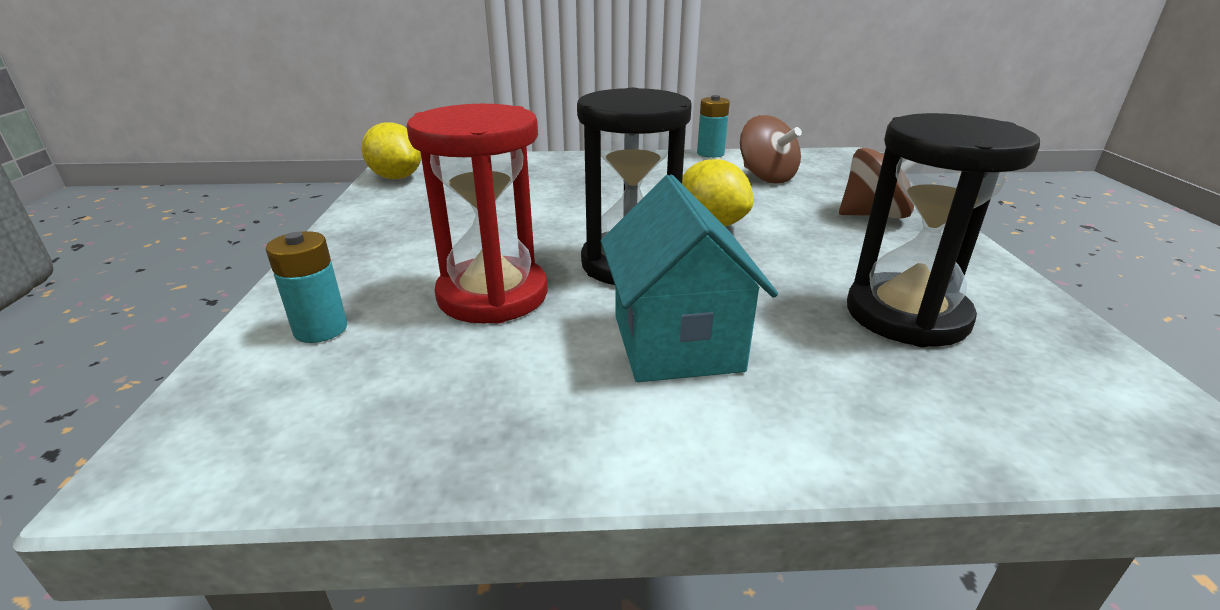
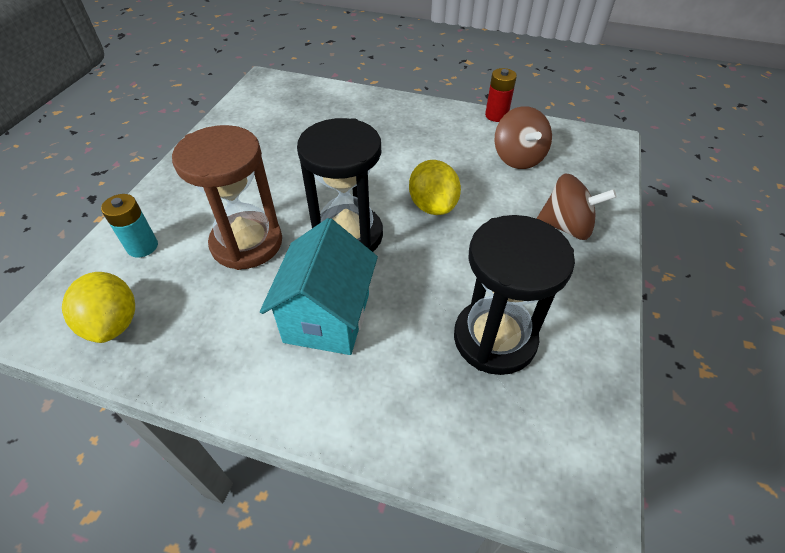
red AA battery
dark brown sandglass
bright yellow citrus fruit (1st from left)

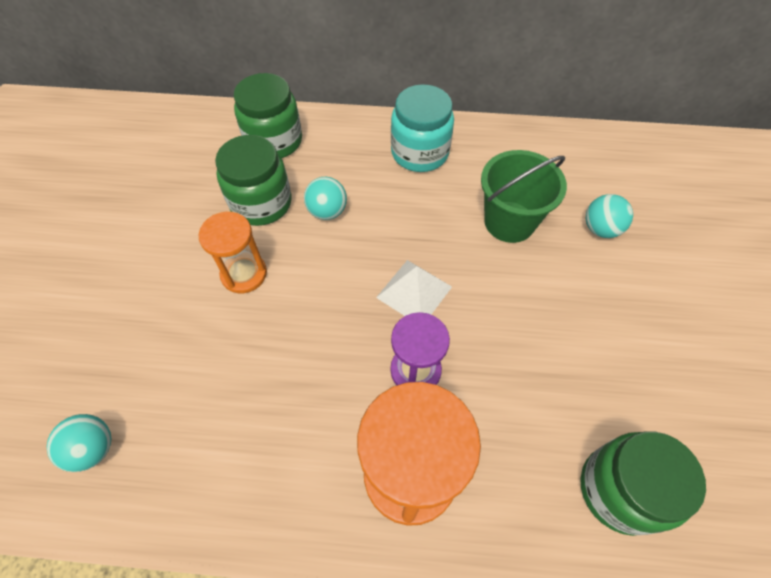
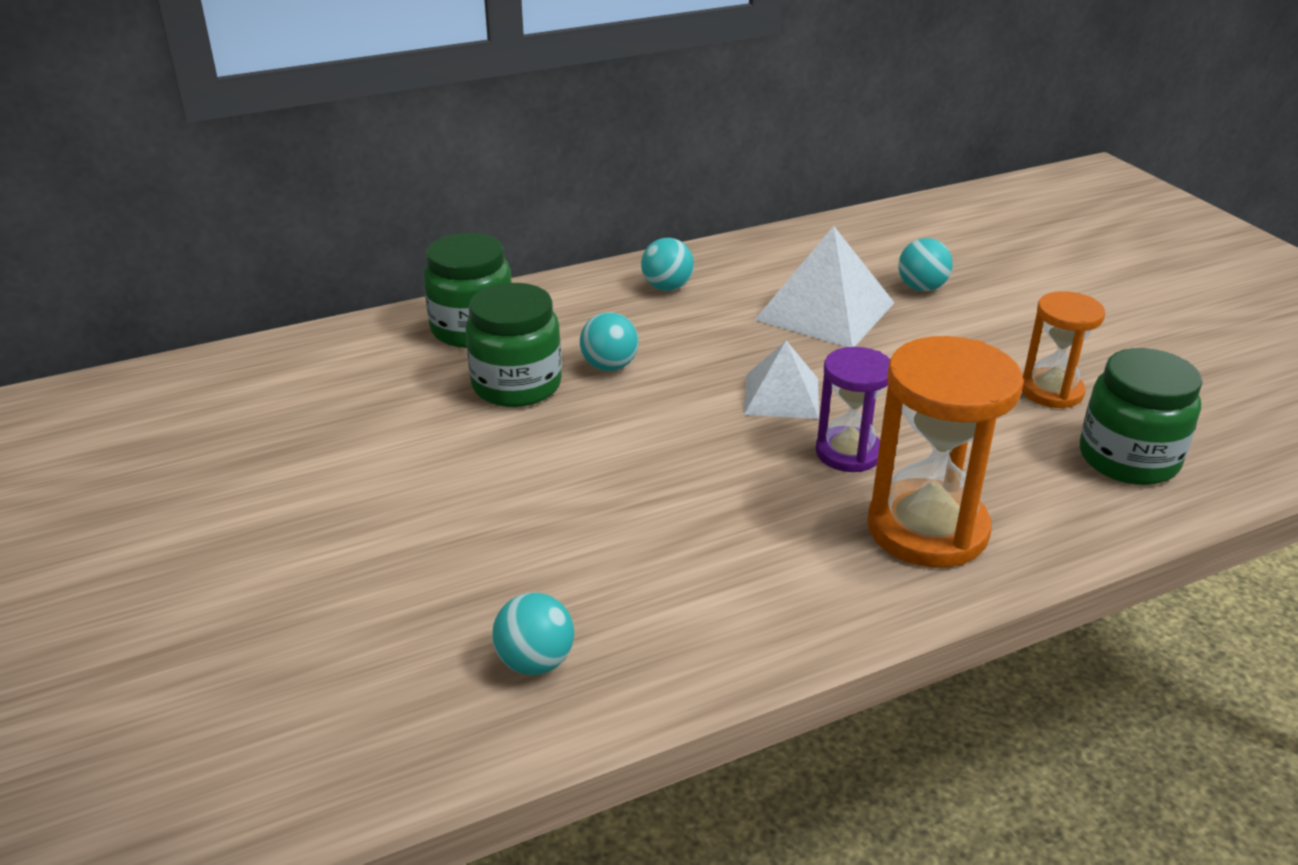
aqua sphere (3rd from left)
snow-white pyramid (2nd from left)
orange-coloured sandglass (2nd from left)

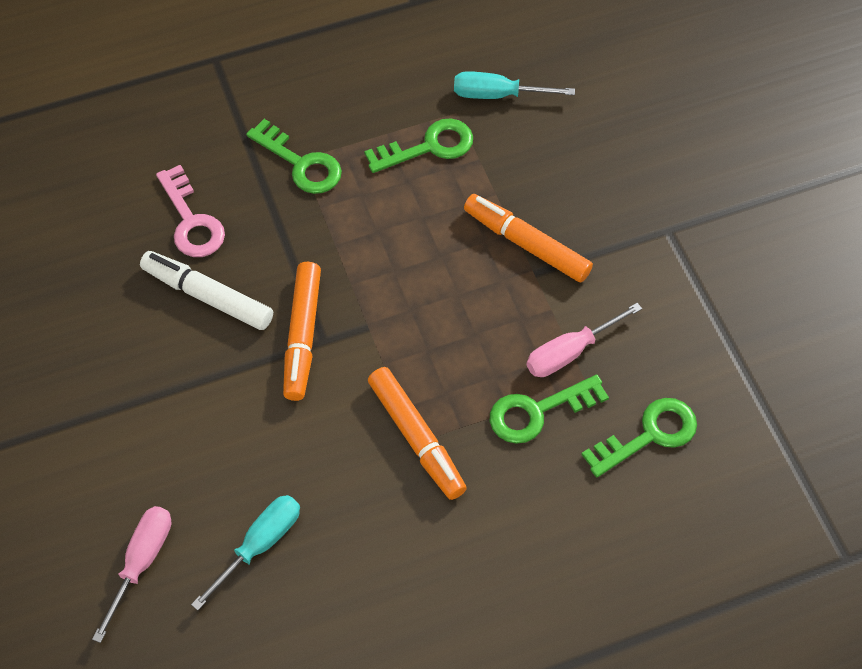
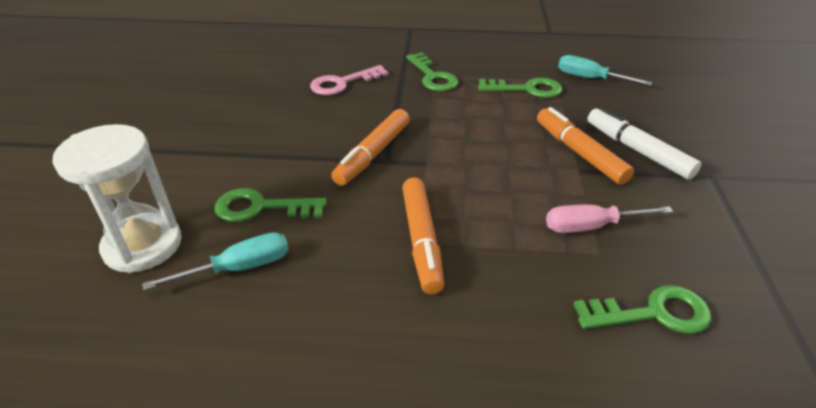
rosy key
snow-white marker pen
emerald key (1st from left)
snow-white sandglass

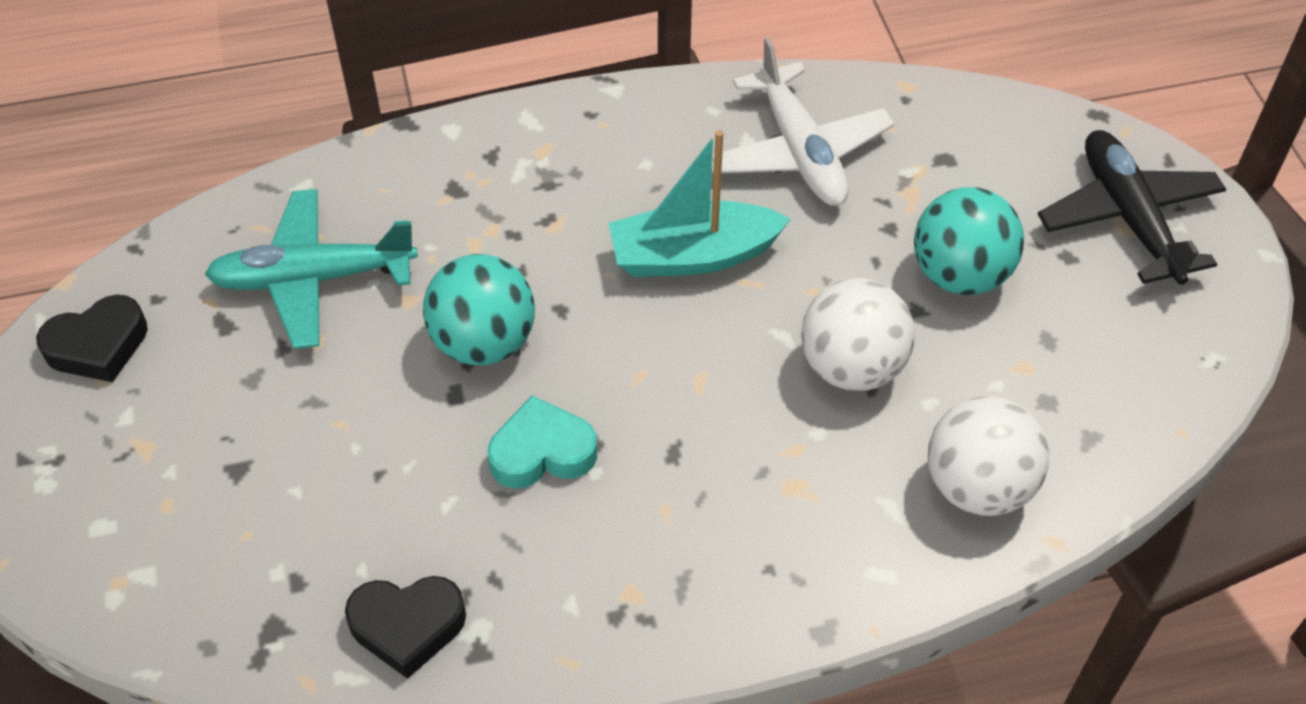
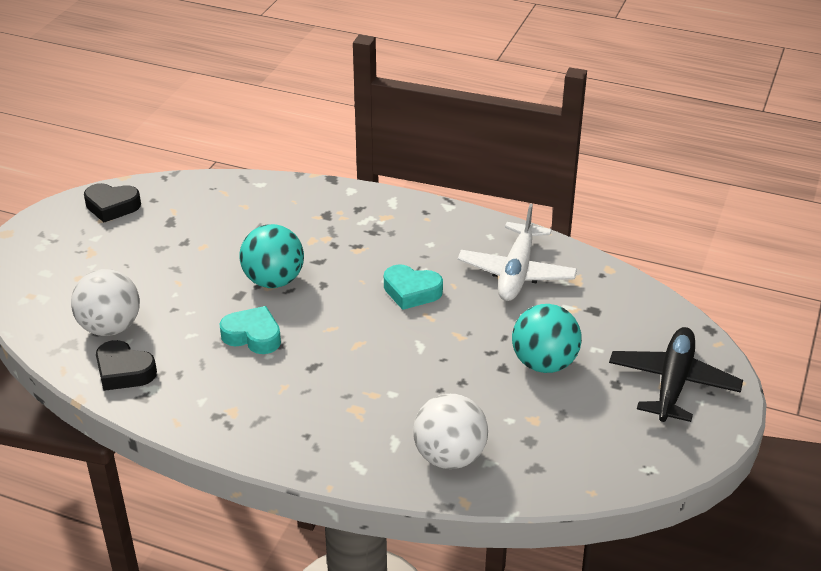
aqua heart shape (2nd from left)
aqua plane
snow-white sphere (1st from left)

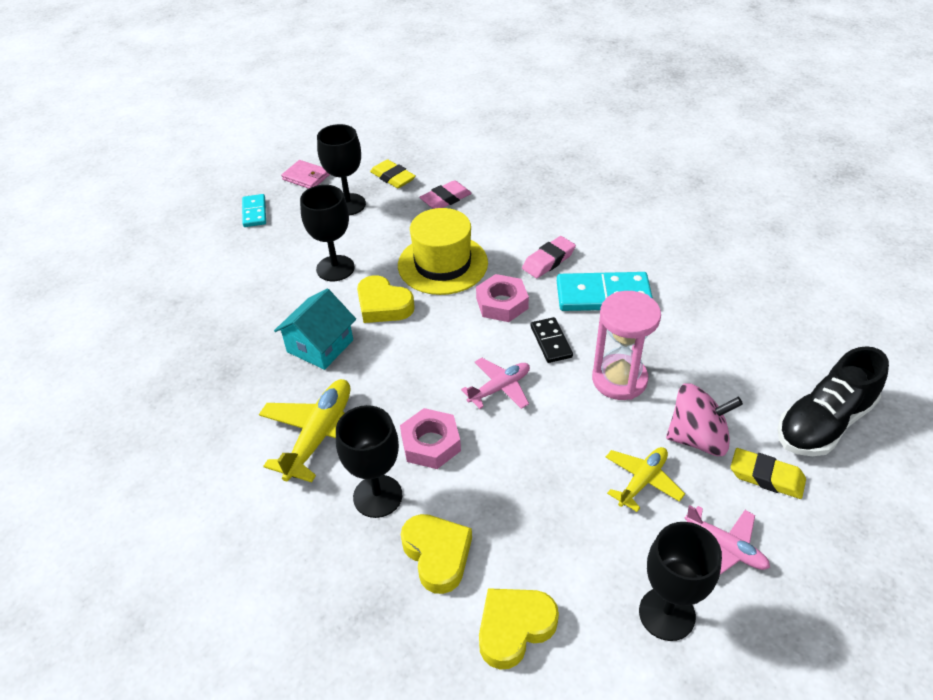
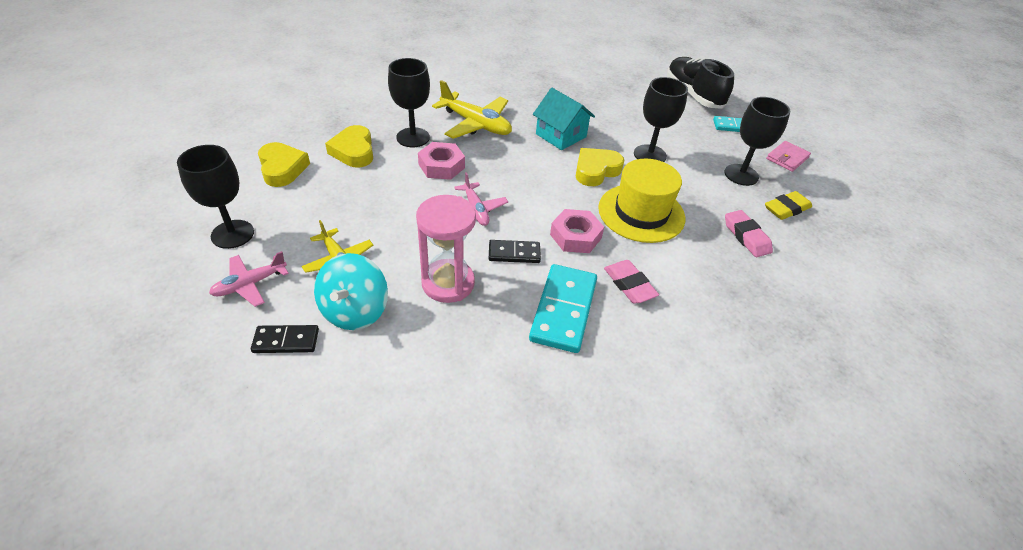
jet-black shoe
aqua spinning top
jet-black domino piece (1st from left)
bright yellow heart shape (2nd from left)

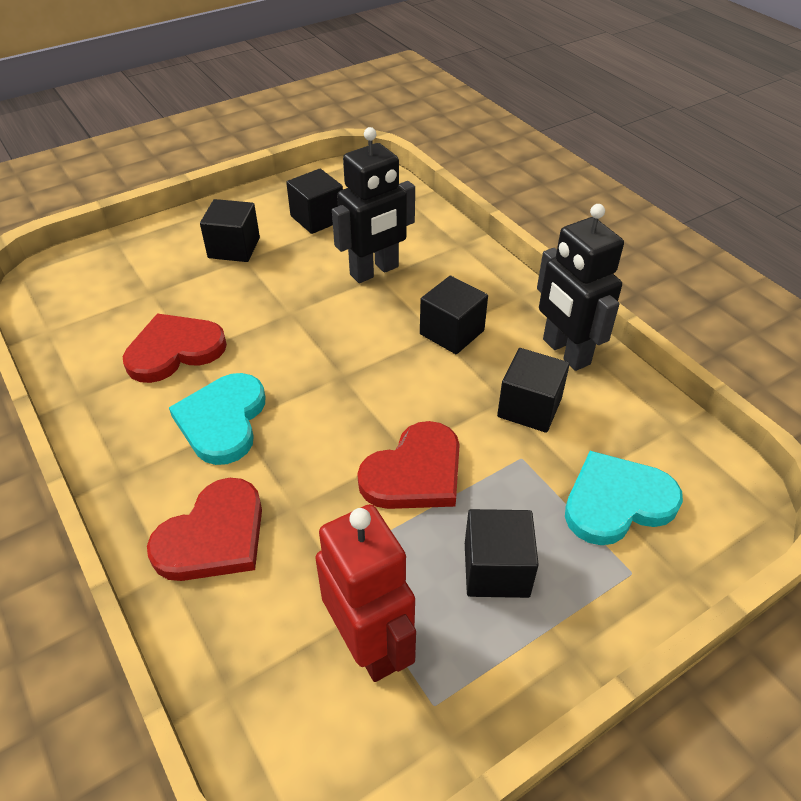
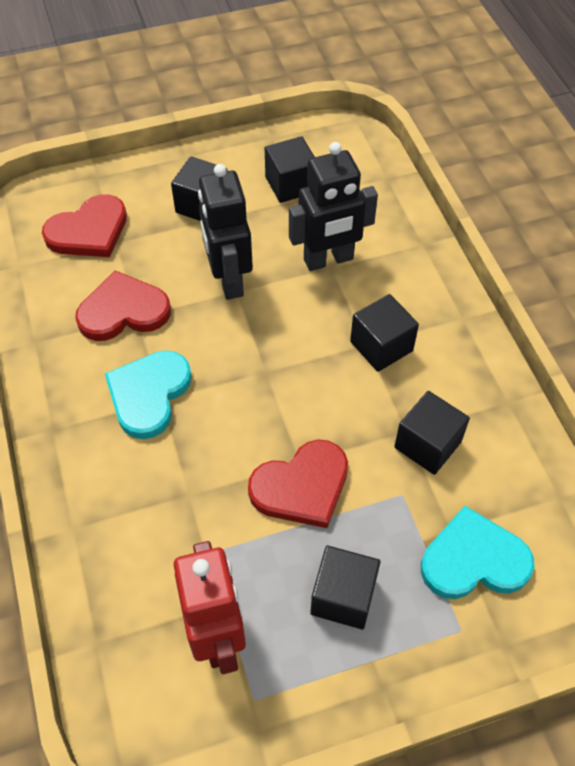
jet-black robot (1st from left)
red heart shape (1st from left)

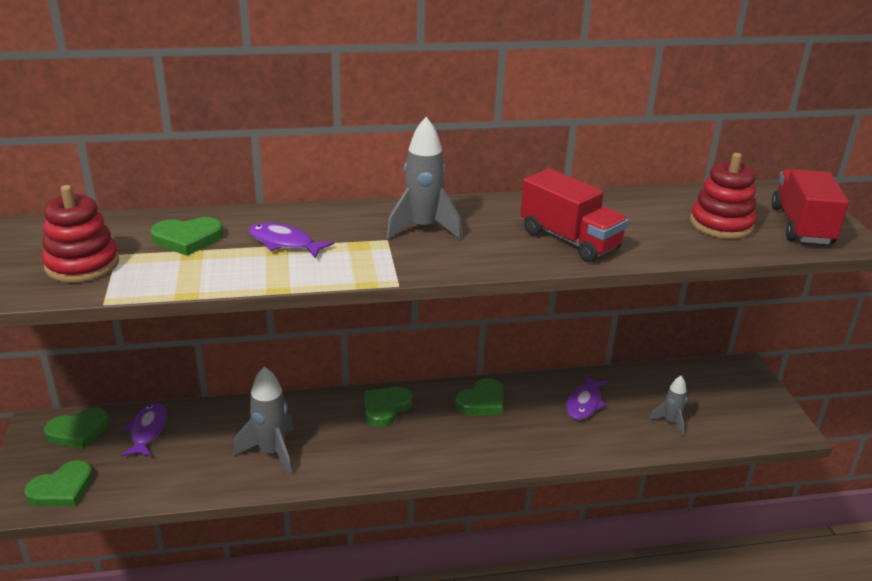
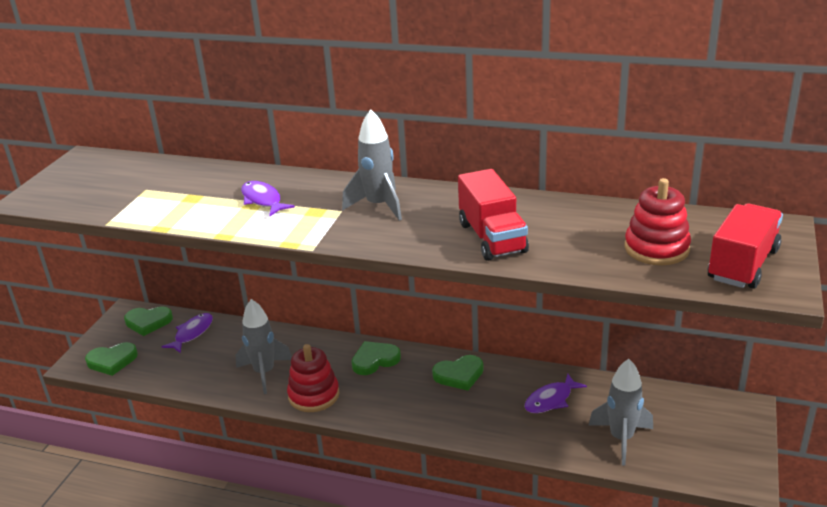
red stacking rings (1st from left)
emerald heart shape (3rd from left in the first image)
ash-grey toy rocket (3rd from left)

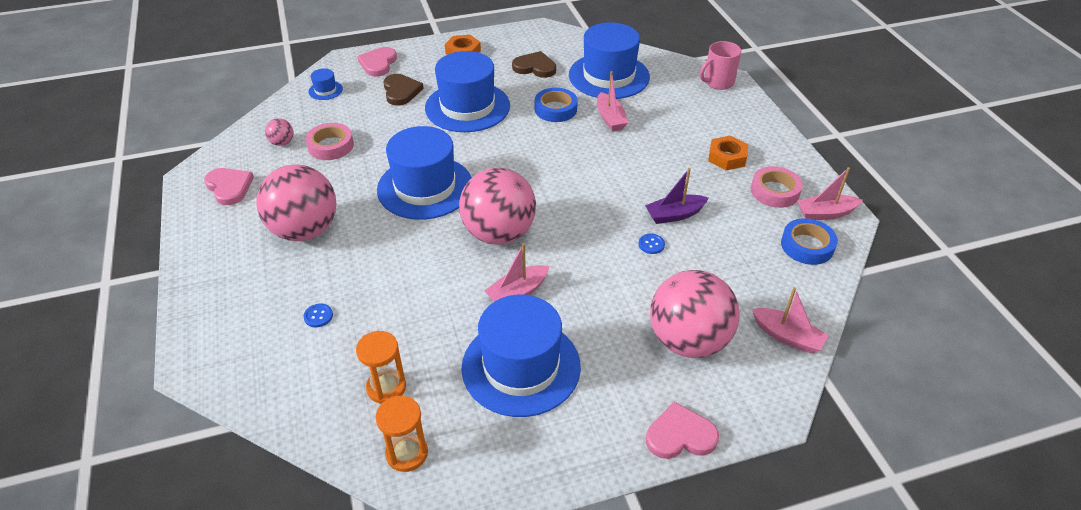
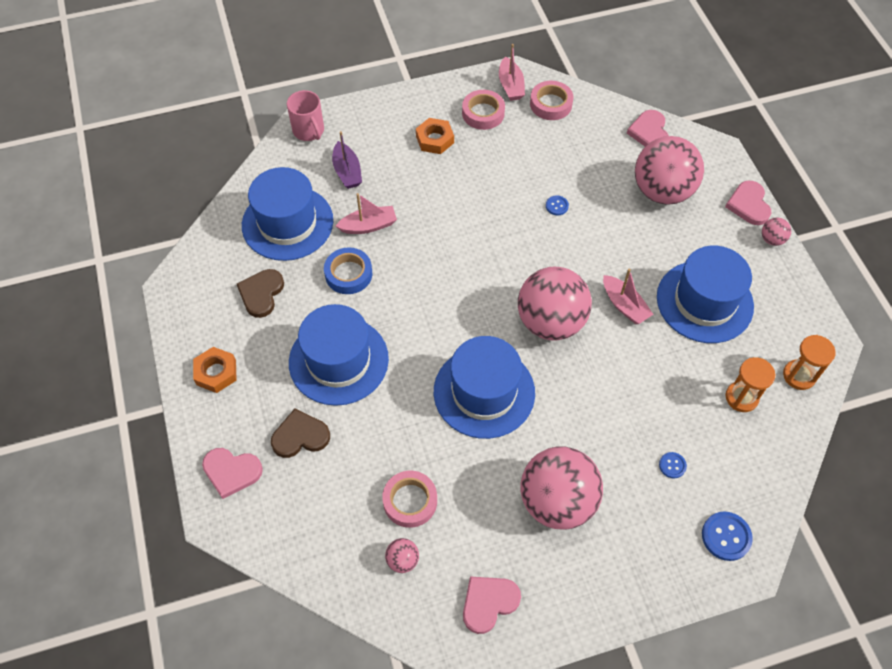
royal blue tall hat (1st from left in the first image)
violet boat
rosy sticky tape (3rd from left)
rosy heart shape (3rd from left)
rosy sphere (5th from left)
royal blue button (3rd from left)

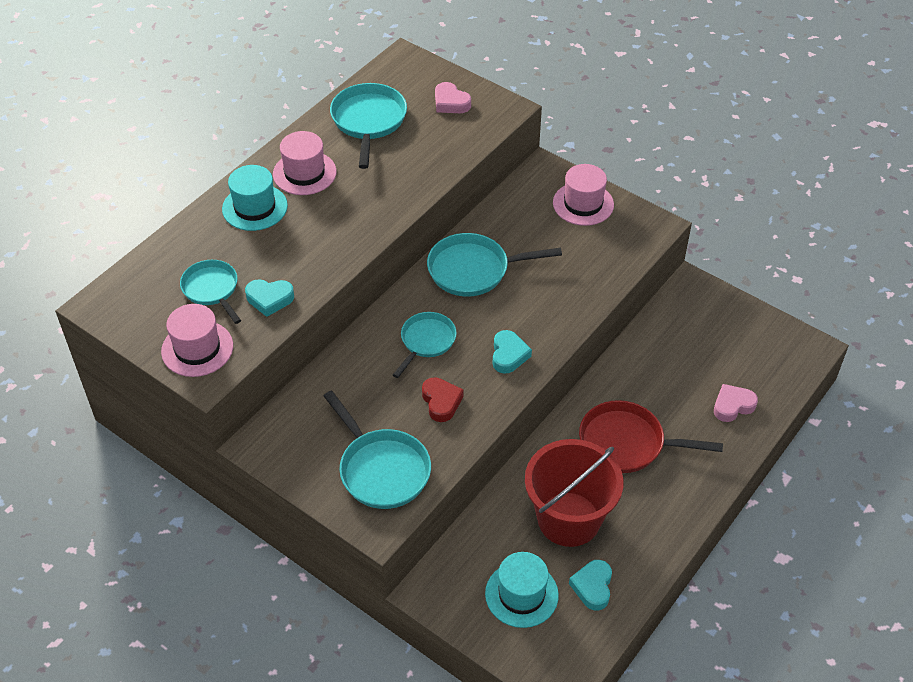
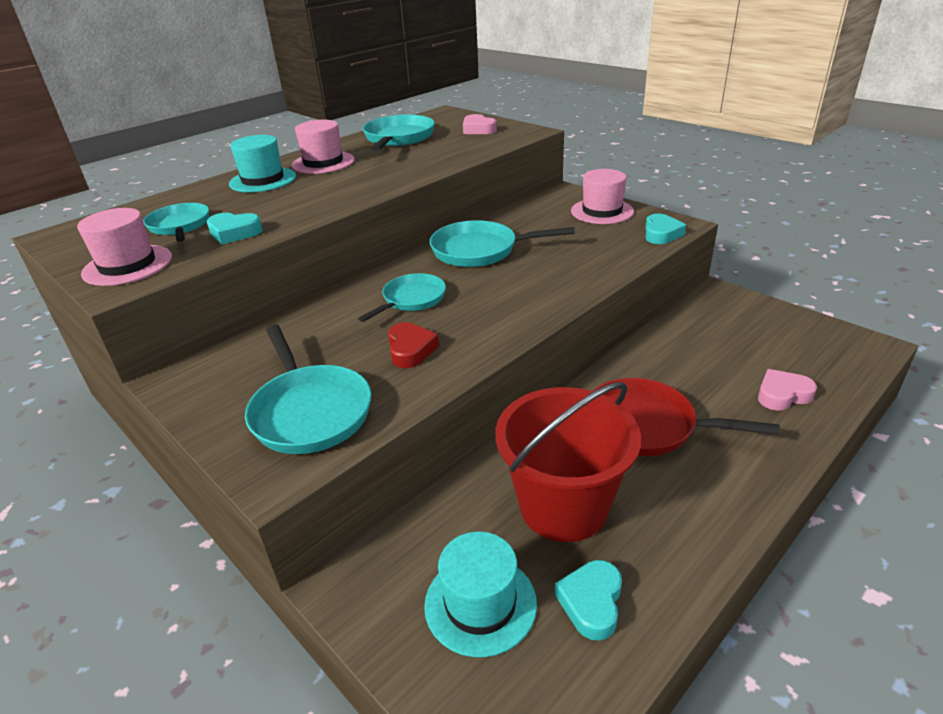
aqua heart shape (3rd from left)

